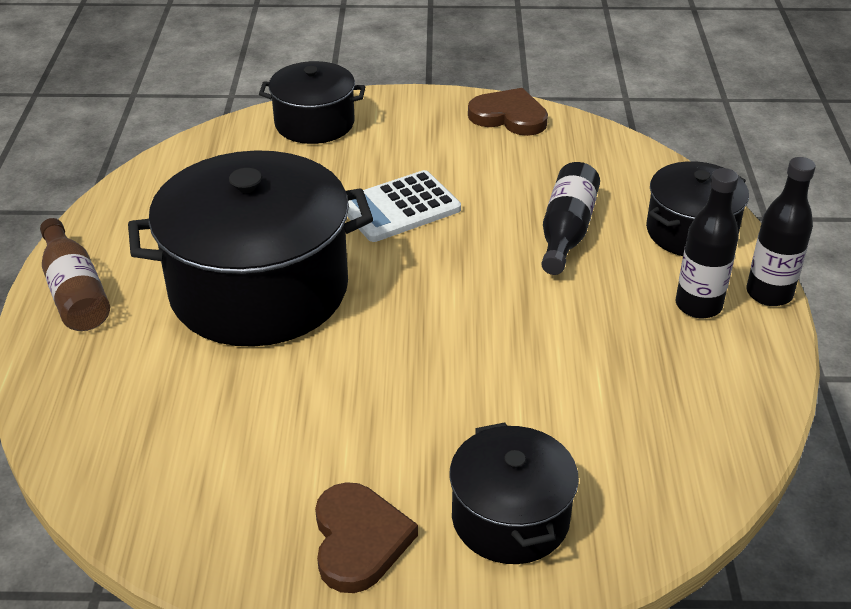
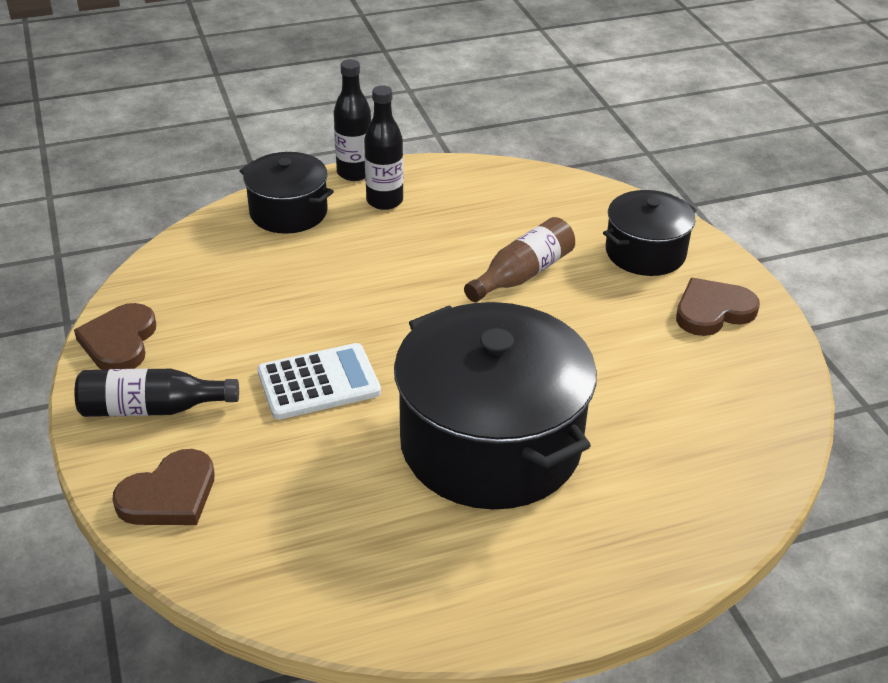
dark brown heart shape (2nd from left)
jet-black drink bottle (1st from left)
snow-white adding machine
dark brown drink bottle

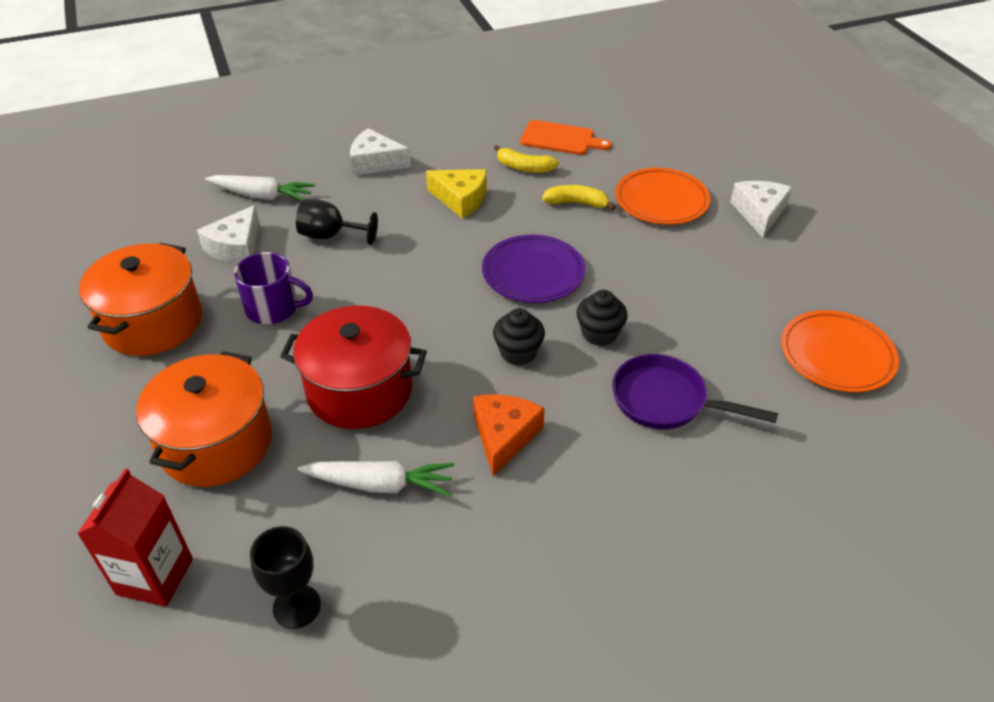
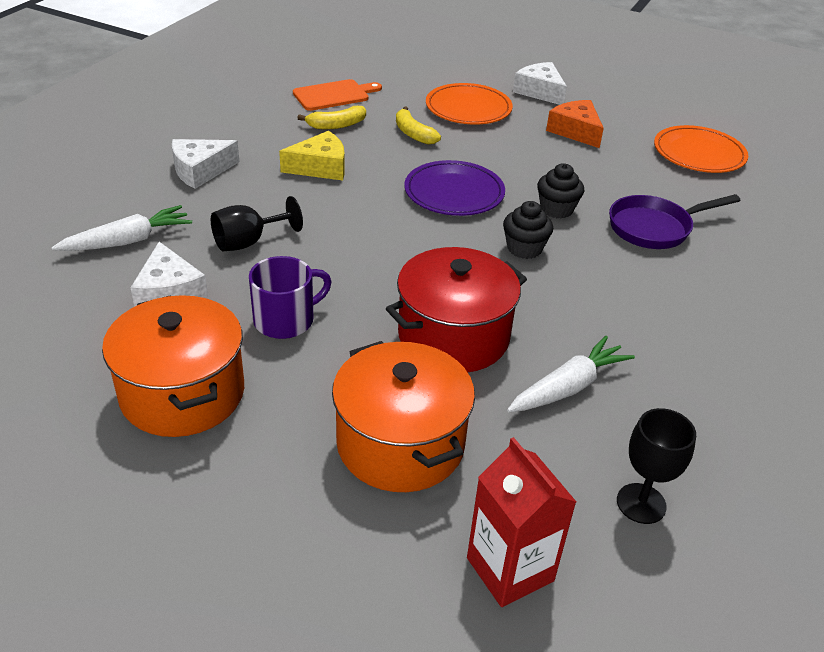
bright yellow toy banana (2nd from left)
orange-coloured cheese

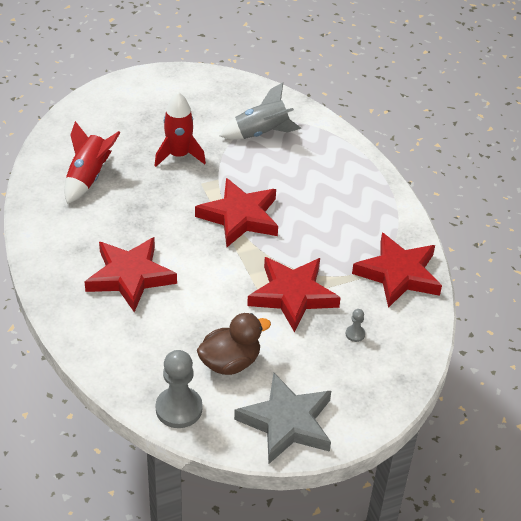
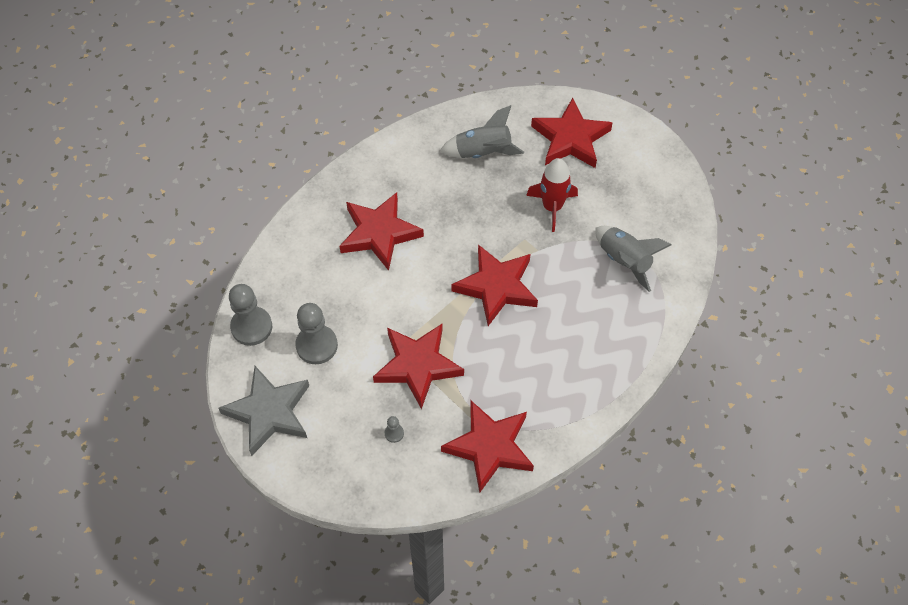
ash-grey toy rocket (1st from left)
ash-grey game pawn (2nd from left)
red star (5th from left)

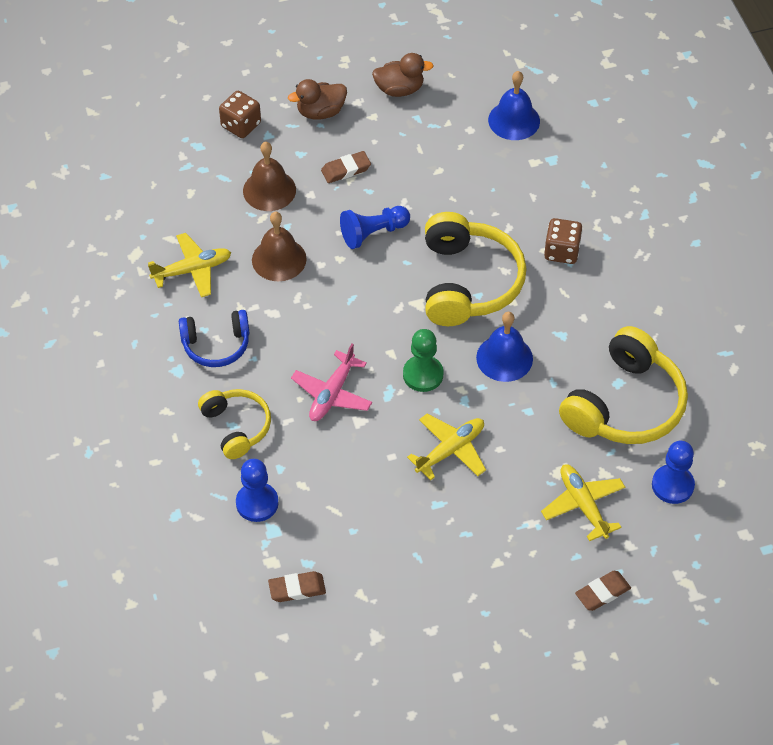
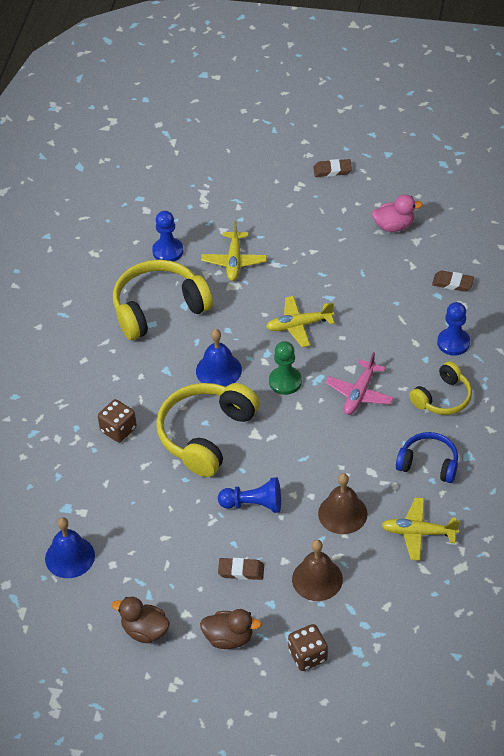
rosy plane
bright yellow headset (3rd from left)
dark brown eraser (2nd from left)
rosy rubber duck

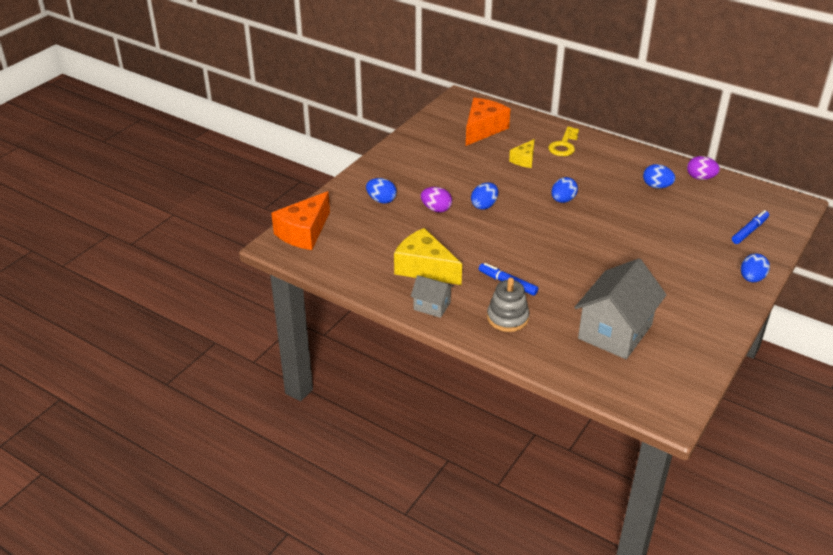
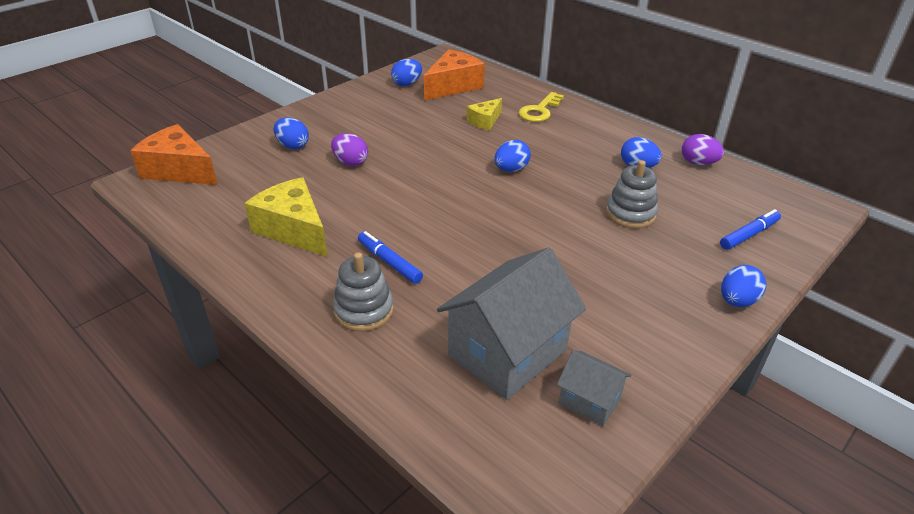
royal blue egg (2nd from left)
orange-coloured cheese (1st from left)
ash-grey toy house (2nd from left)
ash-grey stacking rings (2nd from left)

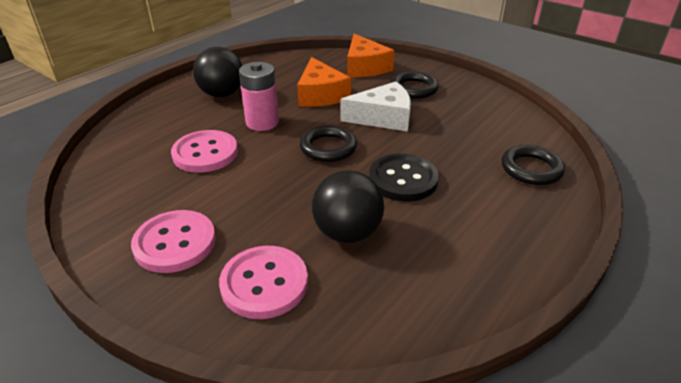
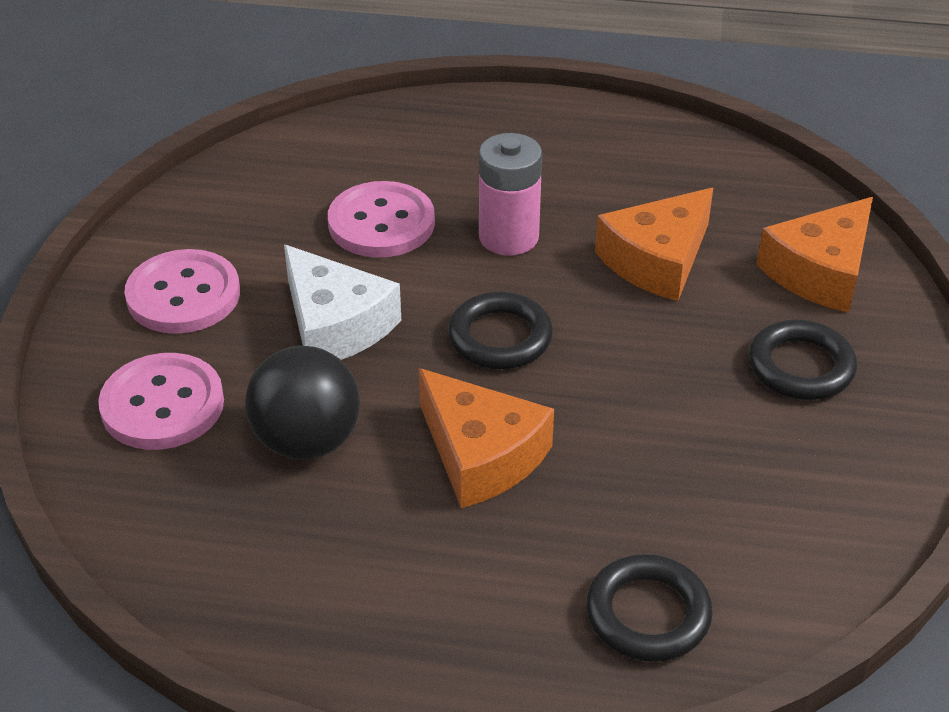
jet-black sphere (1st from left in the first image)
snow-white cheese
orange-coloured cheese (1st from left)

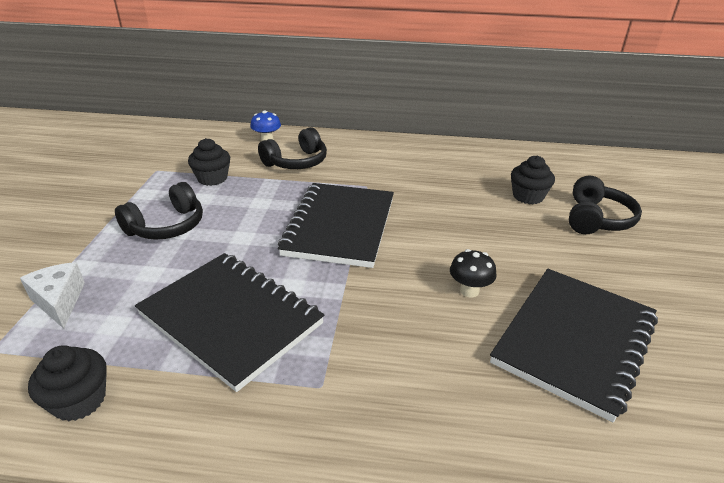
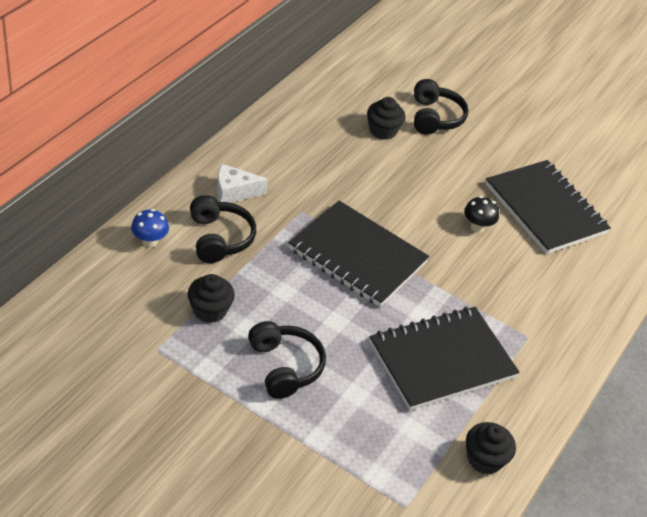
jet-black headset (3rd from left)
snow-white cheese

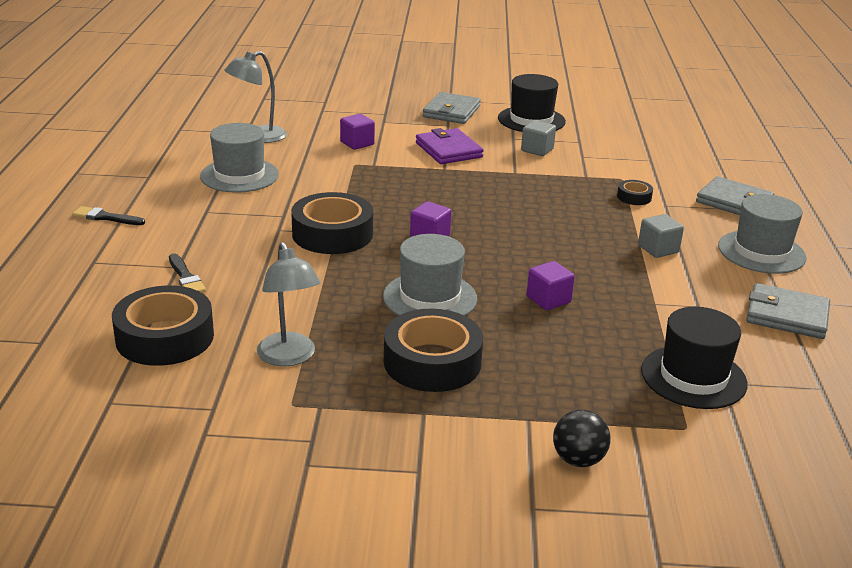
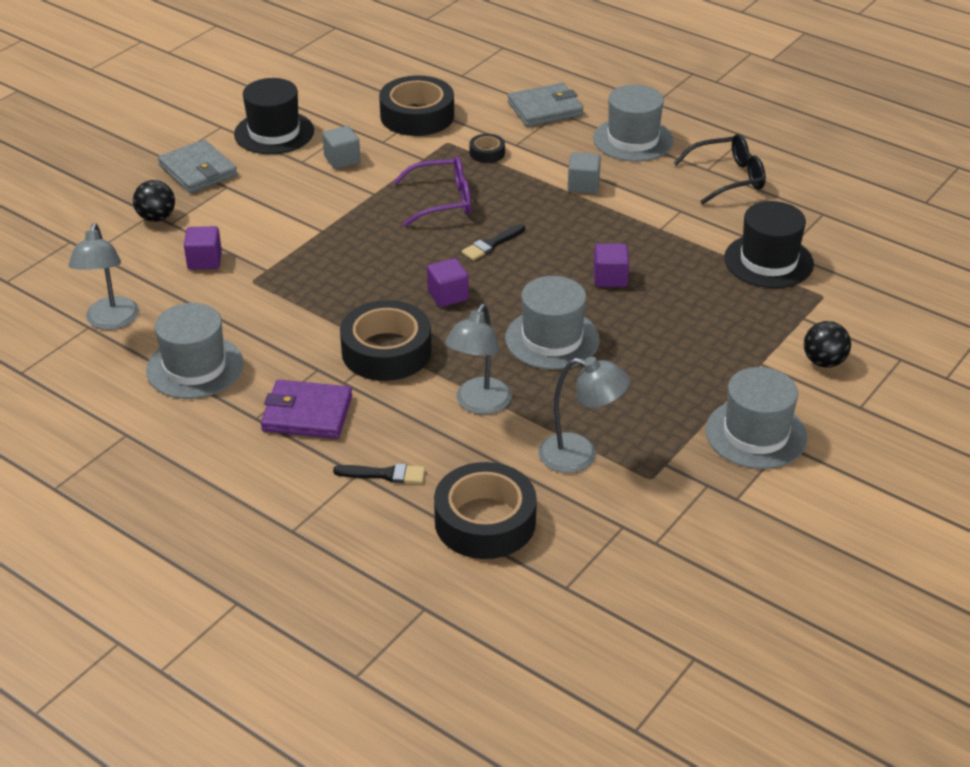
violet wallet
jet-black paint brush (2nd from left)
jet-black glasses
jet-black sticky tape (2nd from left)
violet glasses
jet-black sphere (1st from left)
ash-grey desk lamp (2nd from left)
ash-grey tall hat (4th from left)

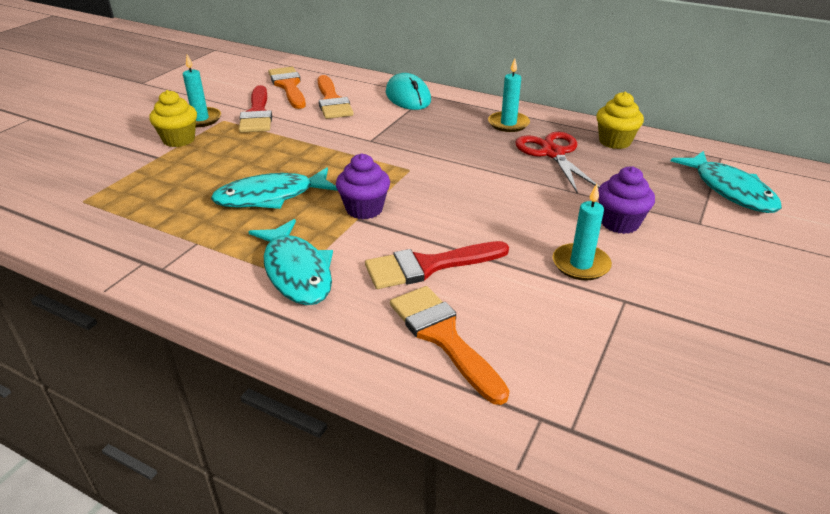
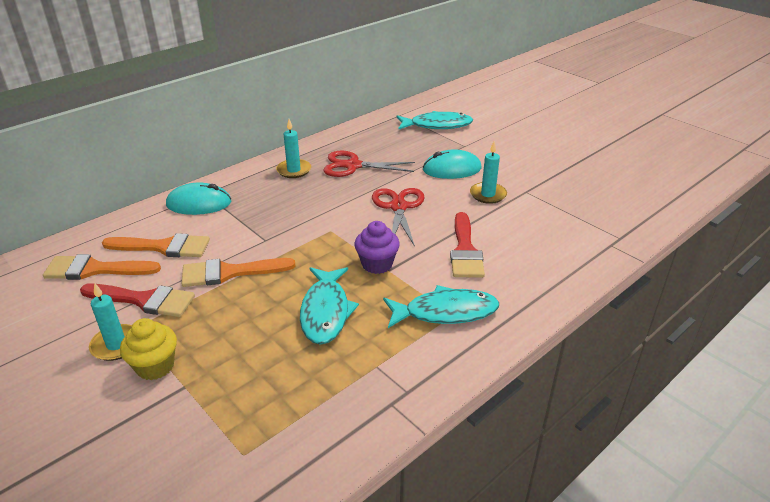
bright yellow fairy cake (2nd from left in the first image)
aqua computer mouse (2nd from left)
orange-coloured paint brush (3rd from left)
red pair of scissors (2nd from left)

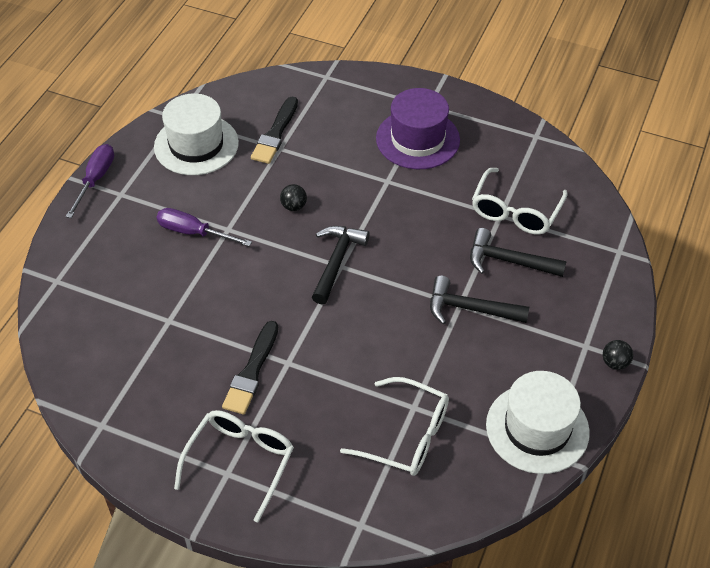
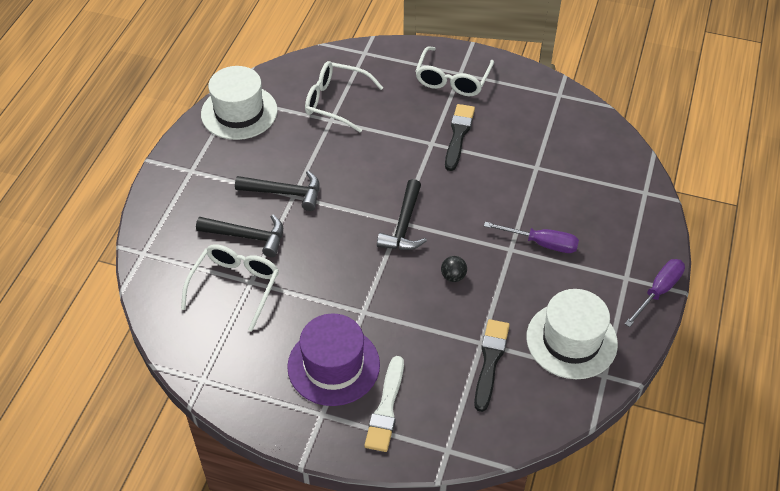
violet hand screwdriver (2nd from left)
jet-black sphere (2nd from left in the first image)
snow-white paint brush

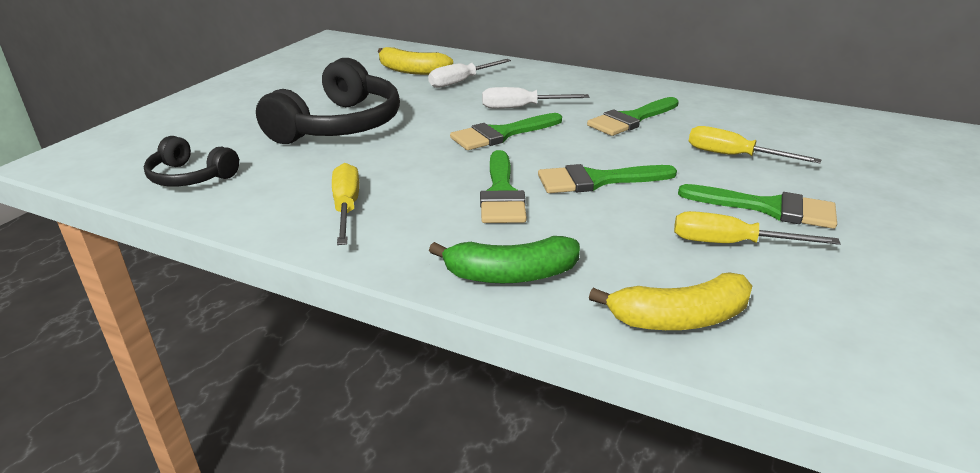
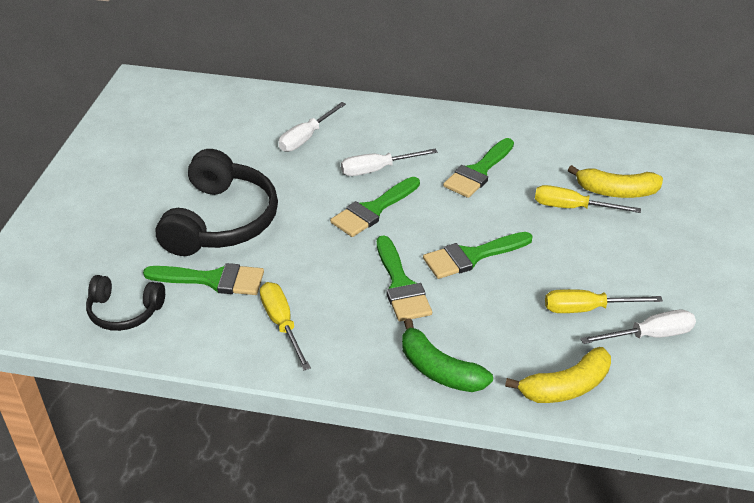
bright yellow toy banana (2nd from left)
emerald paint brush (1st from left)
emerald toy banana
snow-white hand screwdriver (3rd from left)

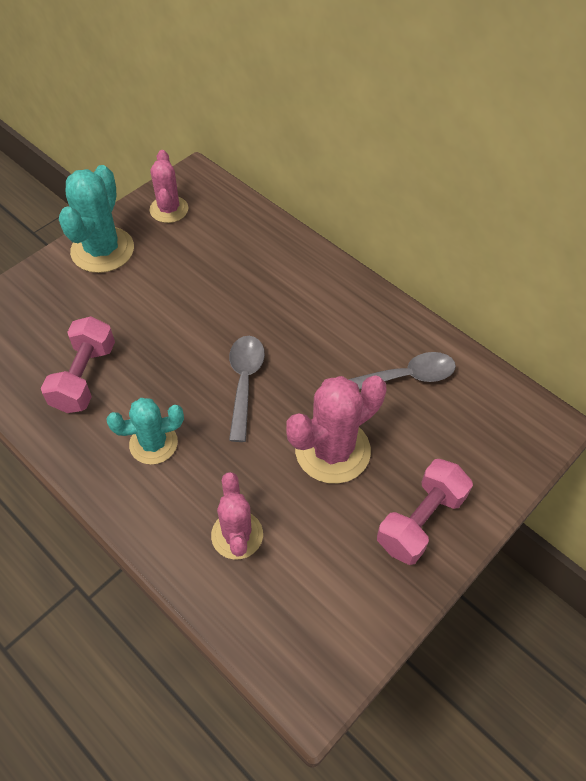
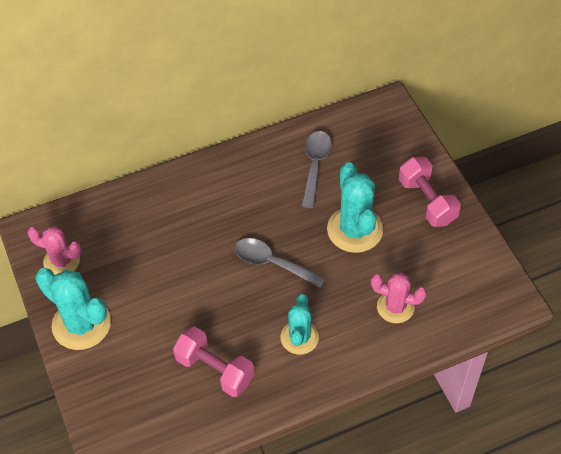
aqua saguaro cactus (3rd from left)

